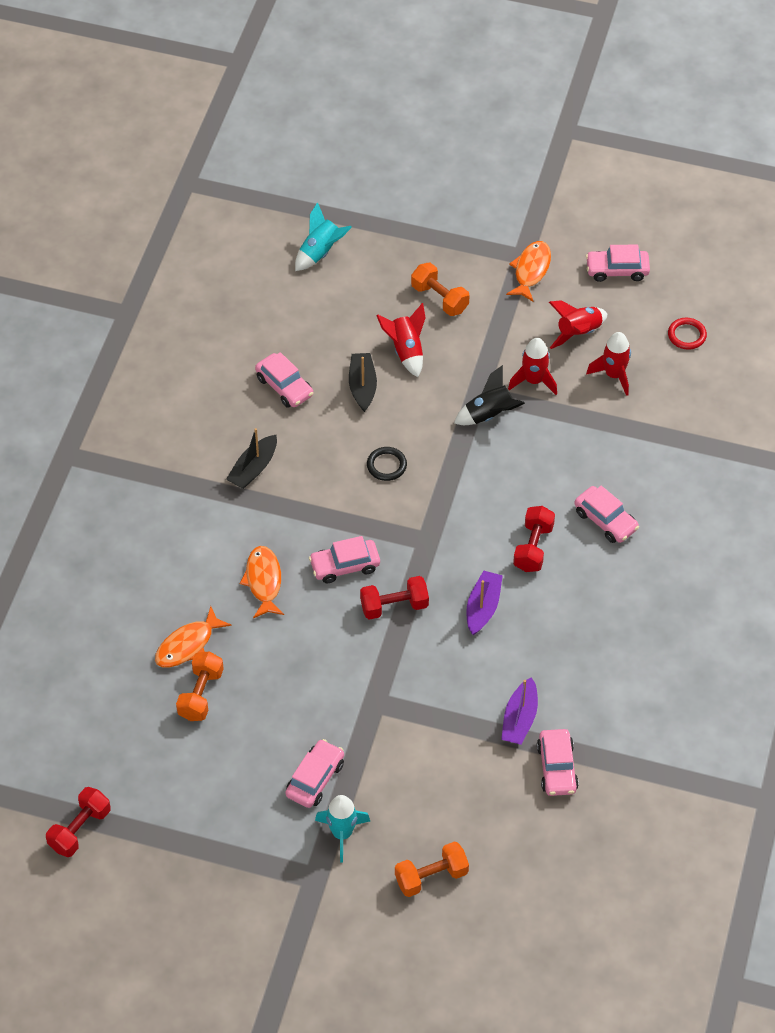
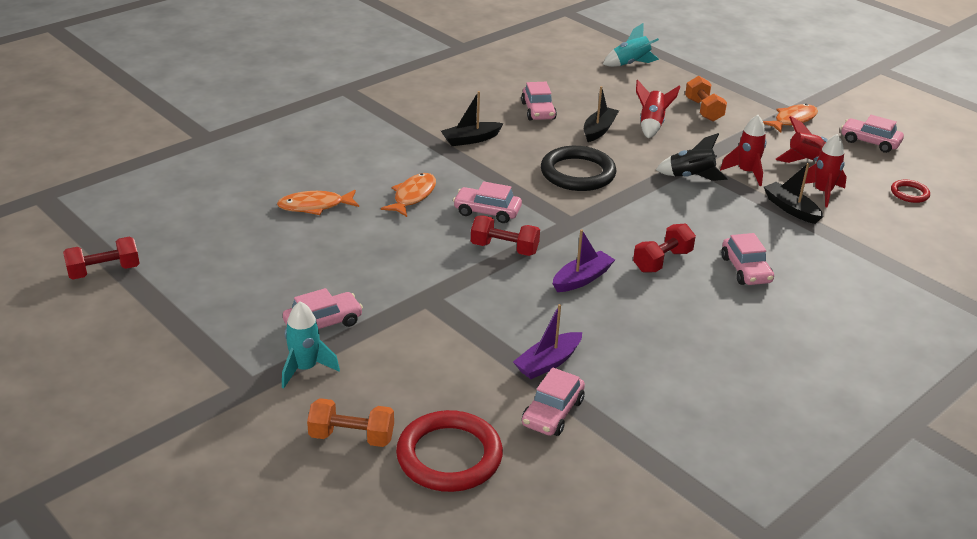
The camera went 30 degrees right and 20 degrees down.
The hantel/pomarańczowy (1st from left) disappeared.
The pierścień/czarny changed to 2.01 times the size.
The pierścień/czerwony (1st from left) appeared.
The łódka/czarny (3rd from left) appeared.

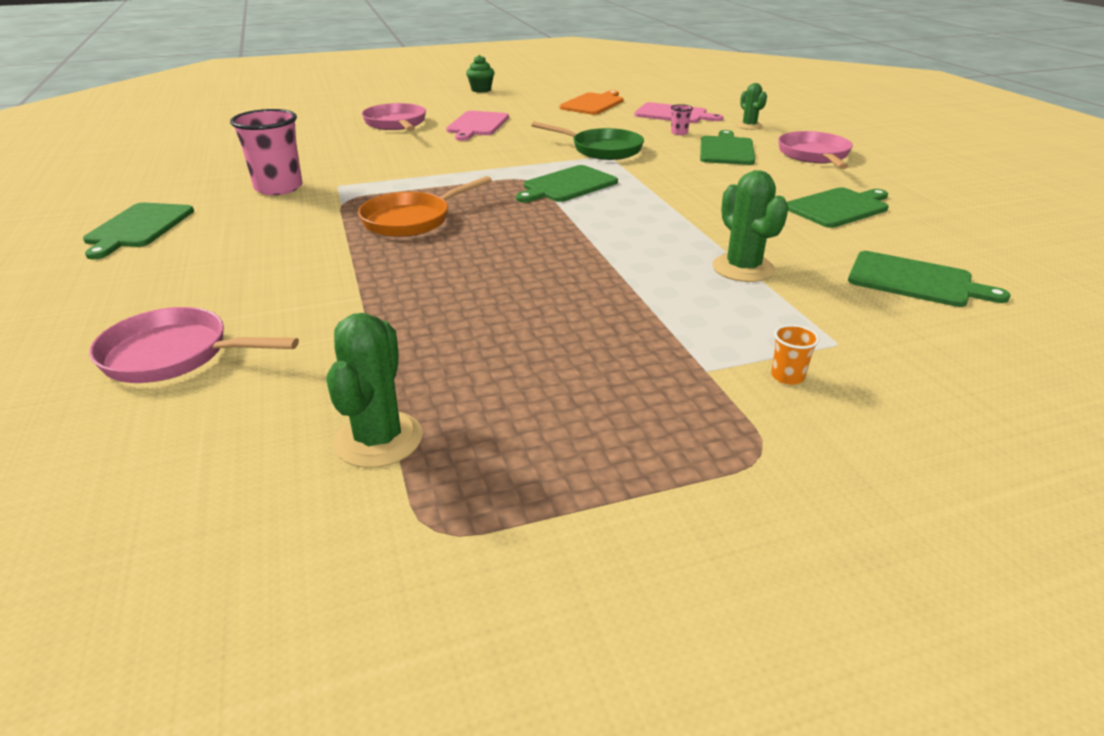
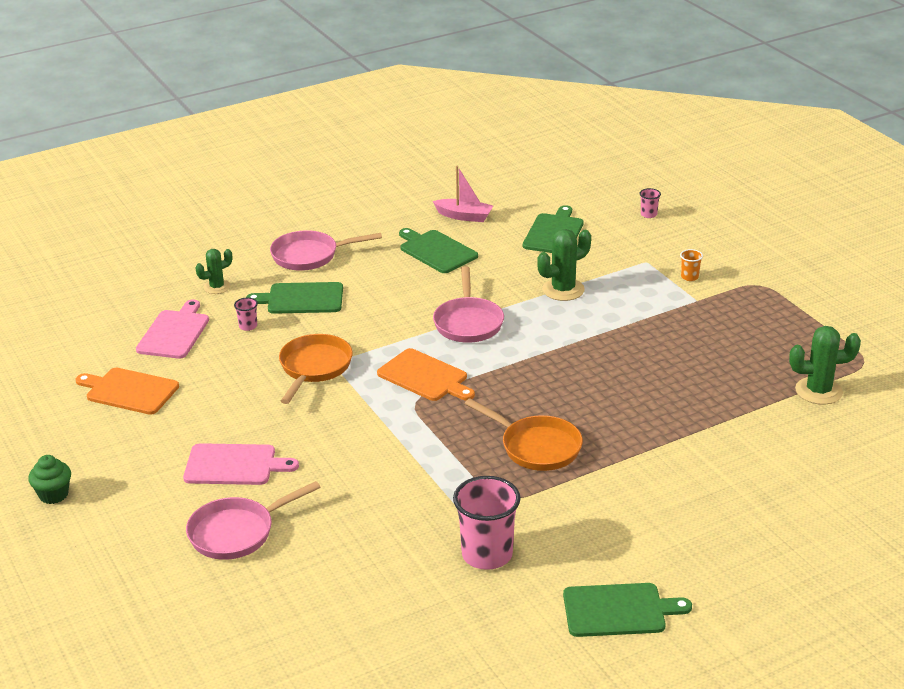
The camera went 100 degrees left and 0 degrees up.
The patelnia/różowy (1st from left in the first image) moved.
The deska do krojenia/zielony (2nd from left) became the deska do krojenia/pomarańczowy (2nd from left).
The patelnia/zielony became the patelnia/pomarańczowy (1st from left).
The łódka/różowy appeared.
The szklanka/różowy (3rd from left) appeared.

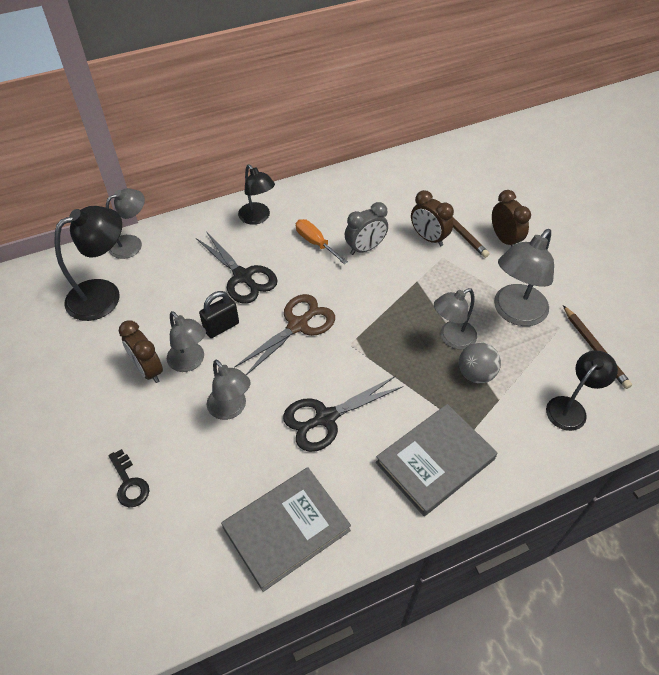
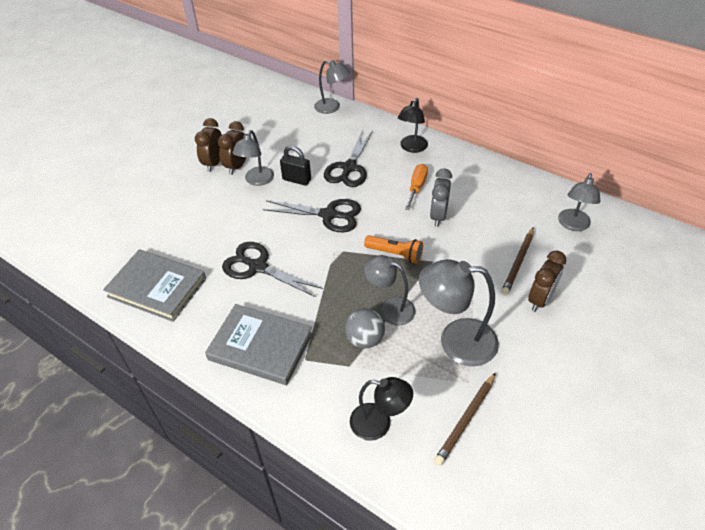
The camera went 60 degrees right and 5 degrees down.
The lampka/czarny (1st from left) disappeared.
The klucz/czarny disappeared.
The lampka/szary (3rd from left in the first image) moved.
The nożyczki/brązowy became the nożyczki/czarny (2nd from left).
The budzik/szary turned 75 degrees clockwise.
The budzik/brązowy (2nd from left in the first image) moved.
The latarka/pomarańczowy appeared.

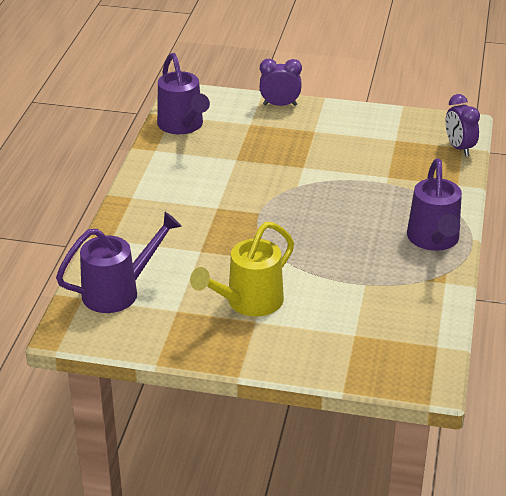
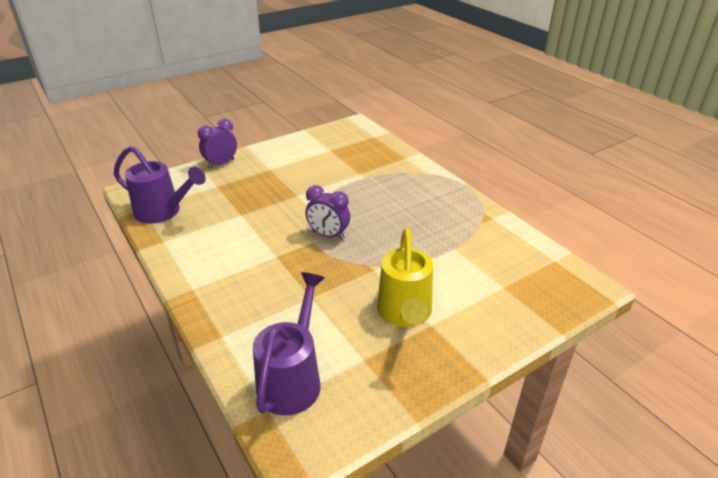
The camera went 45 degrees left and 0 degrees up.
The konewka/fioletowy (3rd from left) disappeared.
The budzik/fioletowy (2nd from left) moved.

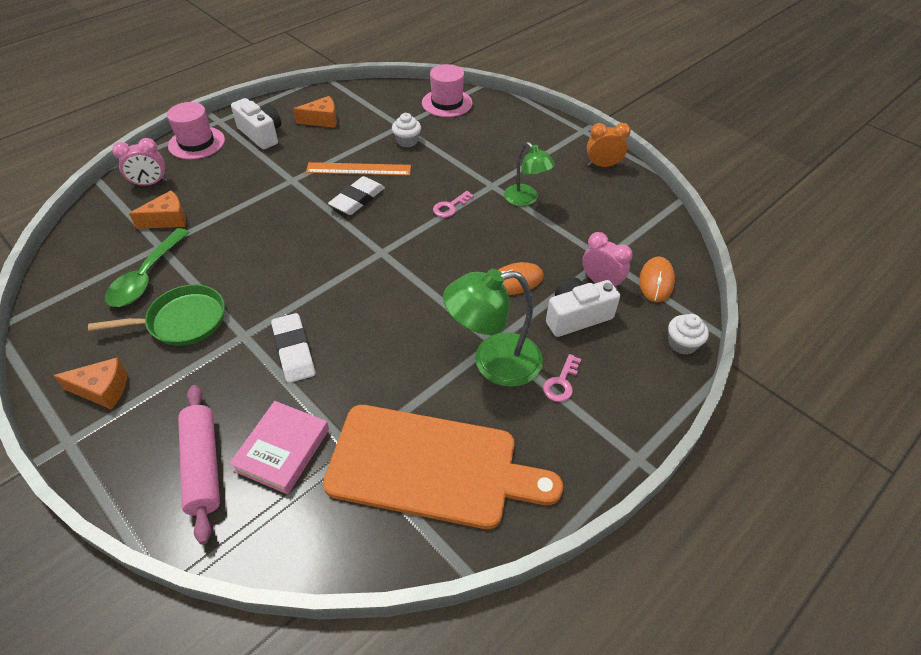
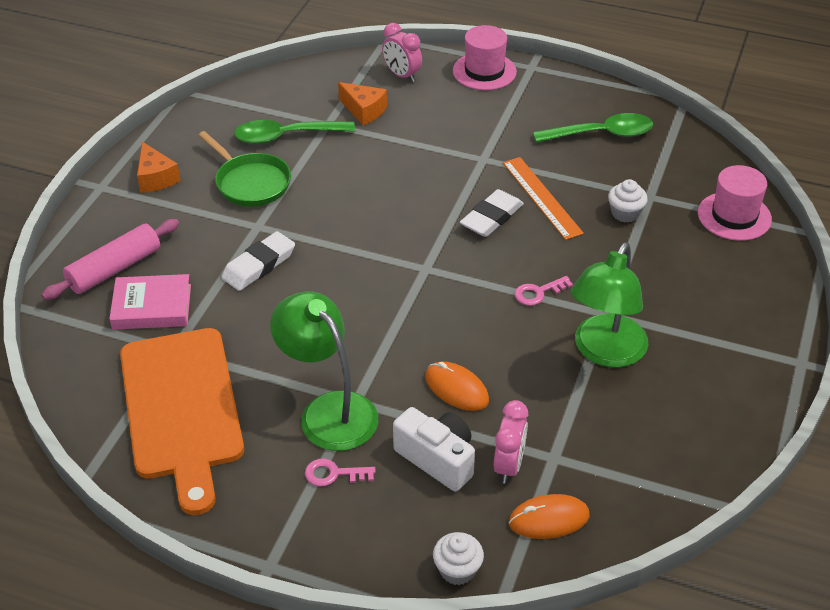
The camera went 65 degrees right and 5 degrees down.
The aparat fotograficzny/biały (1st from left) disappeared.
The ser/pomarańczowy (3rd from left) was replaced by the łyżka/zielony (2nd from left).
The gumka do mazania/biały (2nd from left) turned 60 degrees counterclockwise.
The klucz/różowy (1st from left in the first image) turned 45 degrees counterclockwise.
The lampka/zielony (2nd from left) changed to 1.57 times the size.
The budzik/pomarańczowy disappeared.

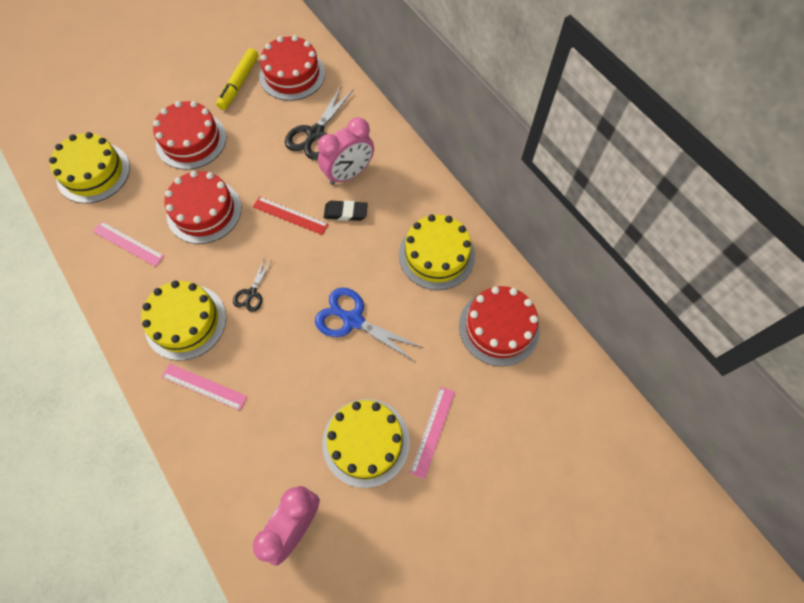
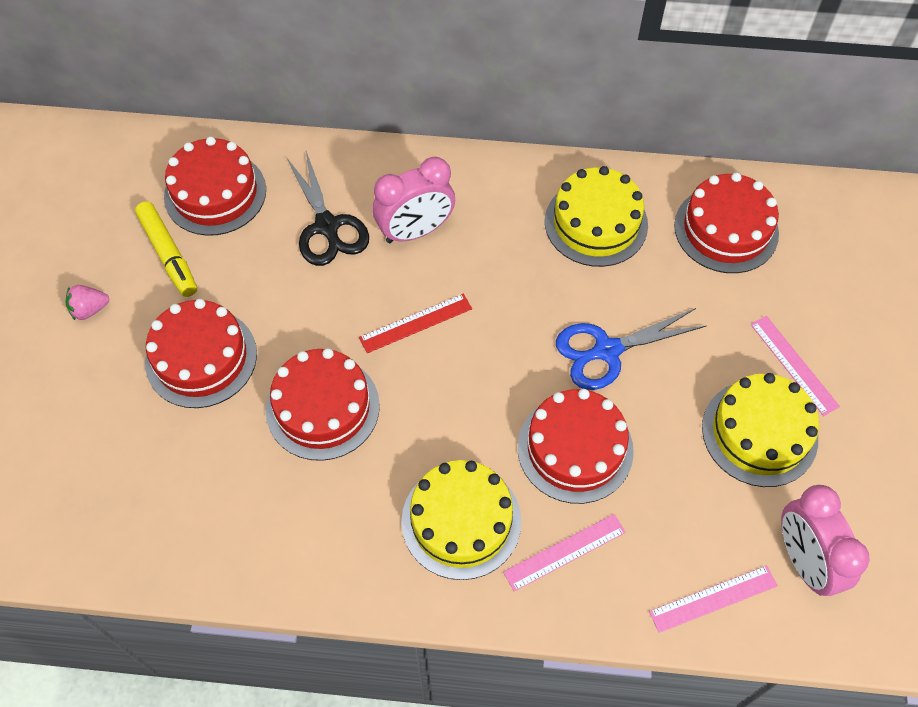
The camera went 50 degrees left and 5 degrees down.
The tort/żółty (1st from left) disappeared.
The linijka/różowy (1st from left in the first image) moved.
The nożyczki/czarny (1st from left) disappeared.
The budzik/różowy (2nd from left in the first image) turned 60 degrees clockwise.
The gumka do mazania/czarny disappeared.
The truskawka/różowy appeared.
The tort/czerwony (4th from left) appeared.

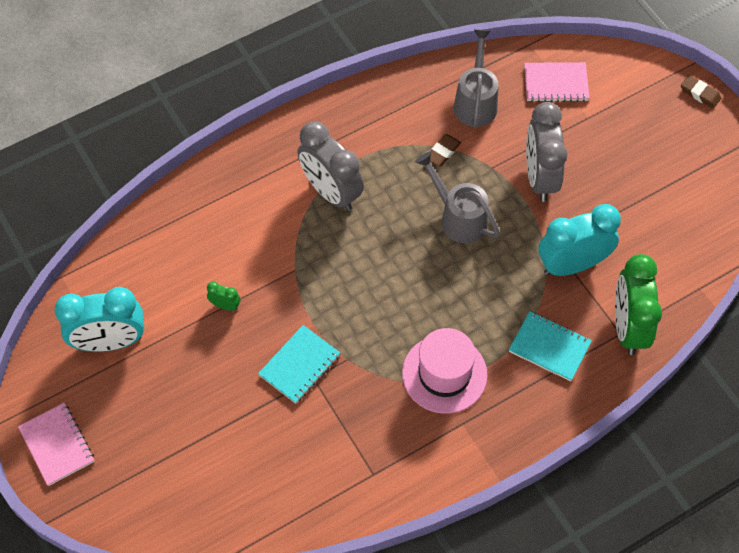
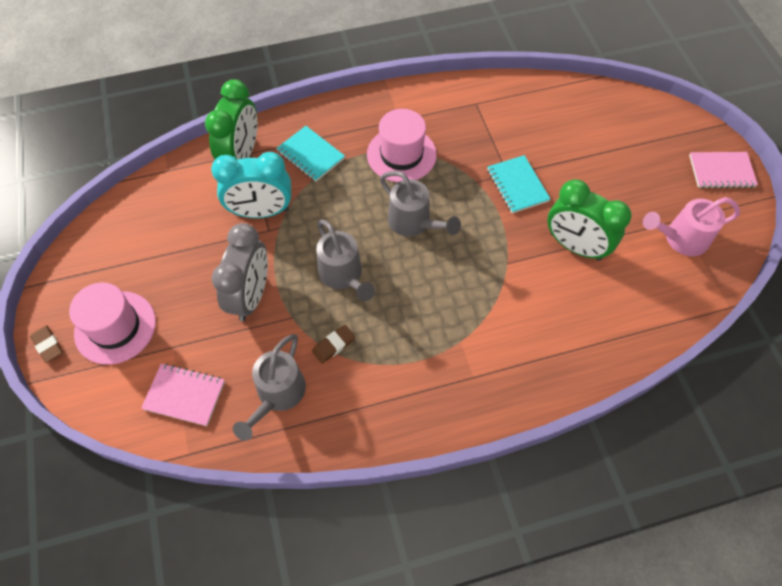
The camera went 165 degrees left and 0 degrees up.
The zeszyt/różowy (1st from left in the first image) turned 75 degrees counterclockwise.
The budzik/turkusowy (1st from left) was replaced by the konewka/różowy.
The budzik/zielony (1st from left in the first image) changed to 2.39 times the size.
The zeszyt/turkusowy (1st from left in the first image) turned 75 degrees counterclockwise.
The budzik/szary (1st from left) disappeared.
The kapelusz/różowy (1st from left) appeared.
The konewka/szary (3rd from left) appeared.

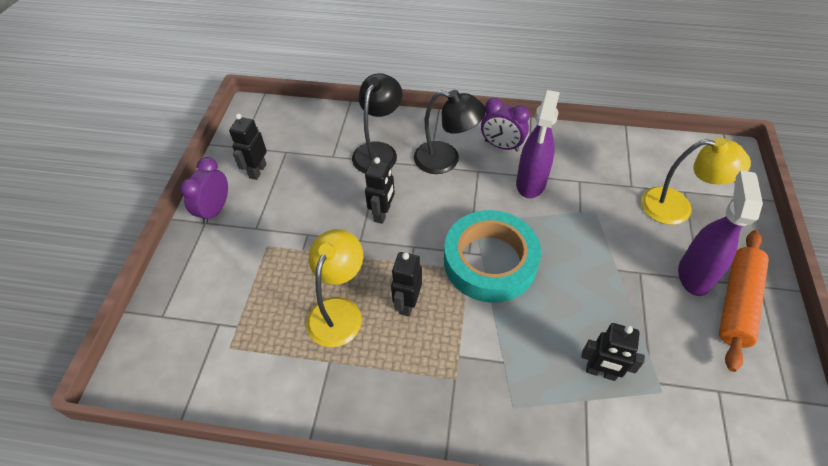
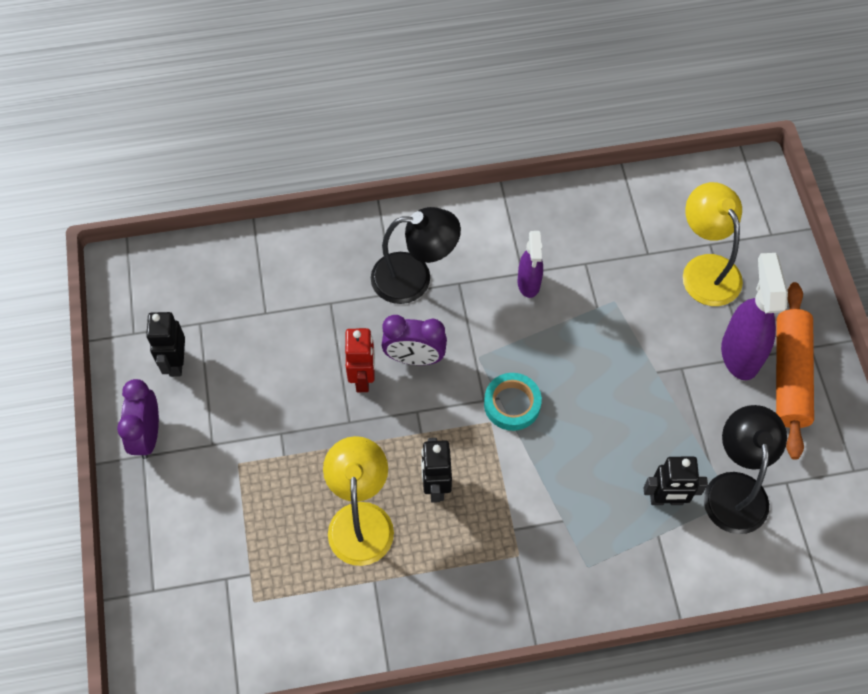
The camera went 20 degrees left and 10 degrees up.
The lampka/czarny (1st from left in the first image) moved.
The robot/czarny (2nd from left) became the robot/czerwony.
The taśma klejąca/turkusowy changed to 0.50 times the size.
The budzik/fioletowy (2nd from left) moved.
The spryskiwacz/fioletowy (1st from left) changed to 0.61 times the size.
The lampka/żółty (2nd from left) turned 105 degrees counterclockwise.

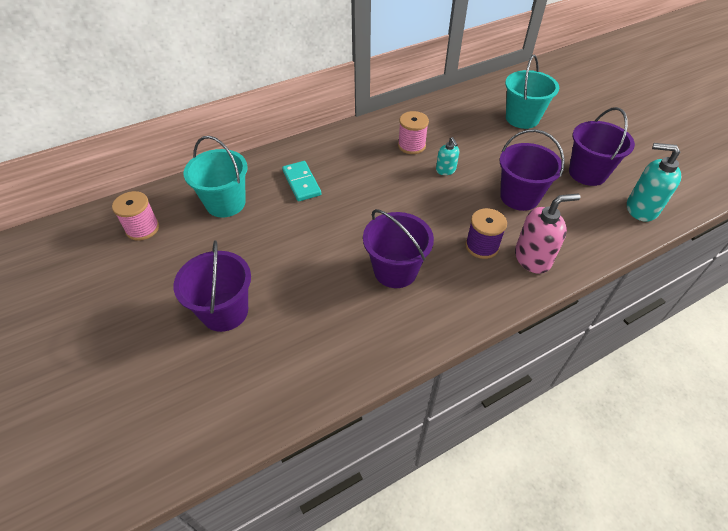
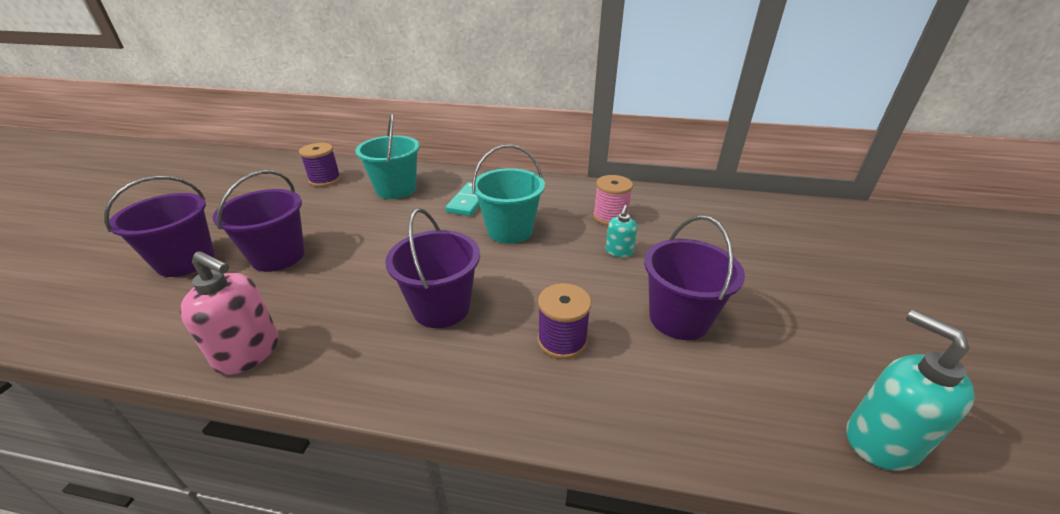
The camera went 40 degrees right and 15 degrees down.
The szpulka/różowy (1st from left) became the szpulka/fioletowy (1st from left).
The wiadro/turkusowy (2nd from left) moved.
The dozownik mydła/różowy moved.
The wiadro/fioletowy (4th from left in the first image) moved.

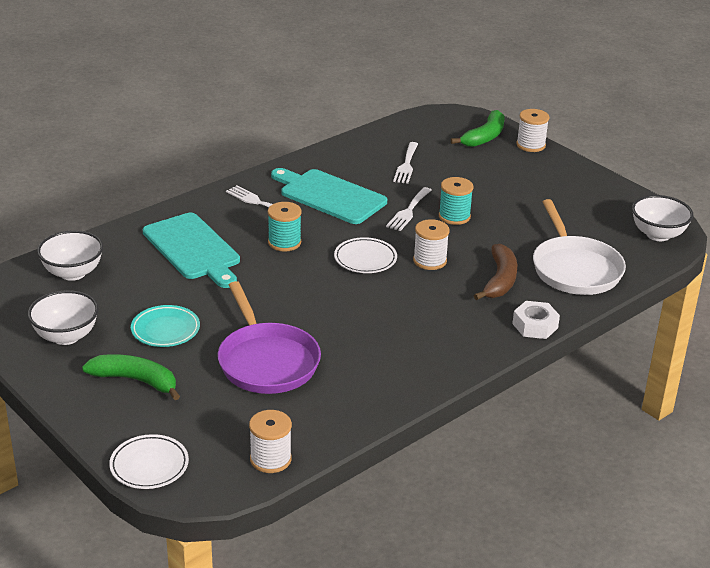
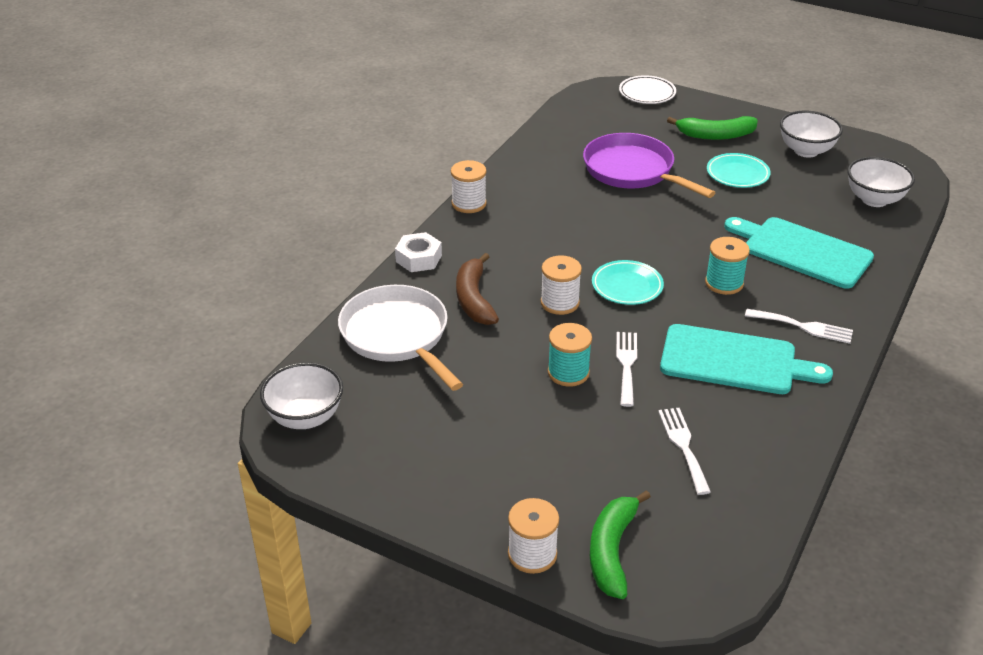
The camera went 160 degrees right and 5 degrees up.
The szpulka/biały (1st from left) moved.
The talerz/biały (2nd from left) became the talerz/turkusowy (1st from left).

